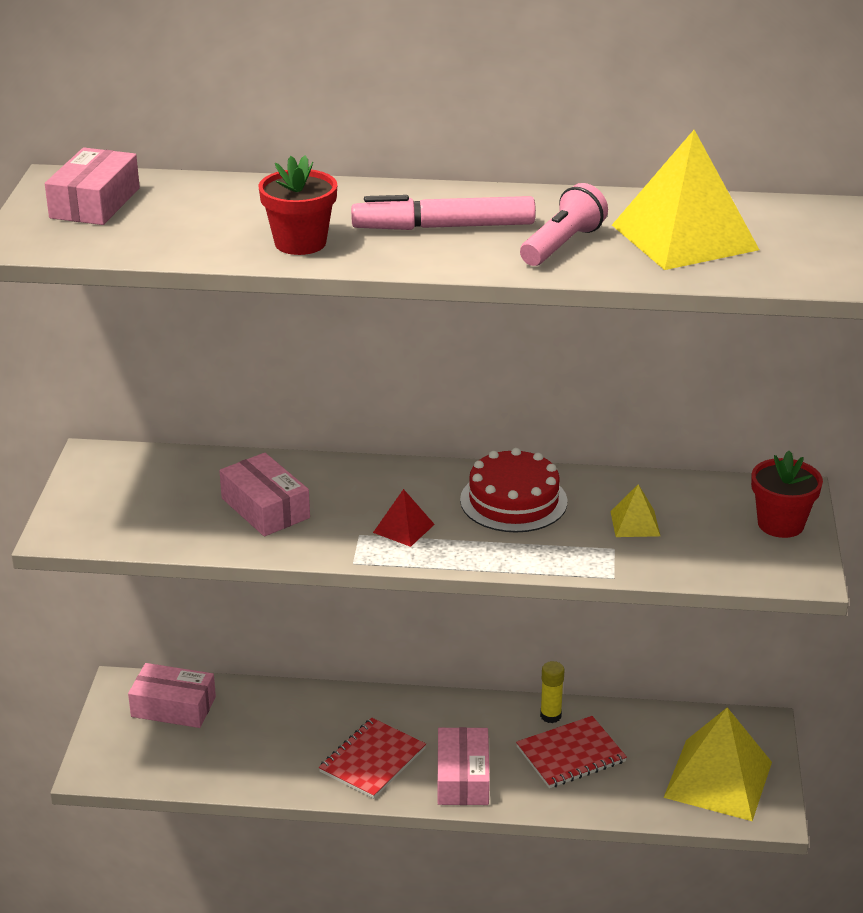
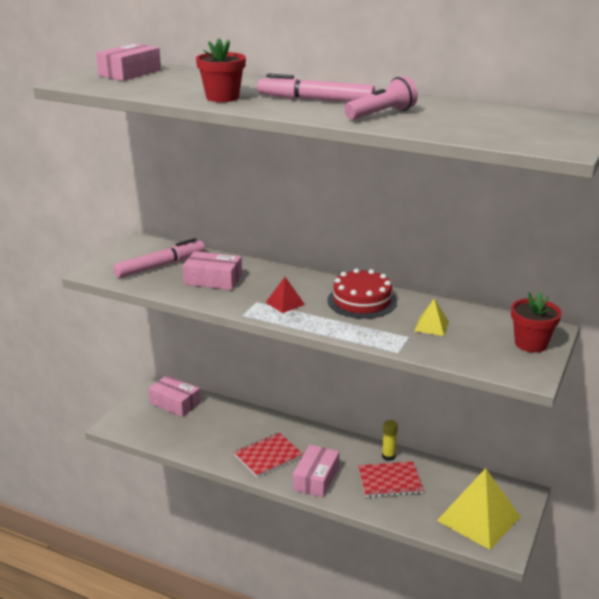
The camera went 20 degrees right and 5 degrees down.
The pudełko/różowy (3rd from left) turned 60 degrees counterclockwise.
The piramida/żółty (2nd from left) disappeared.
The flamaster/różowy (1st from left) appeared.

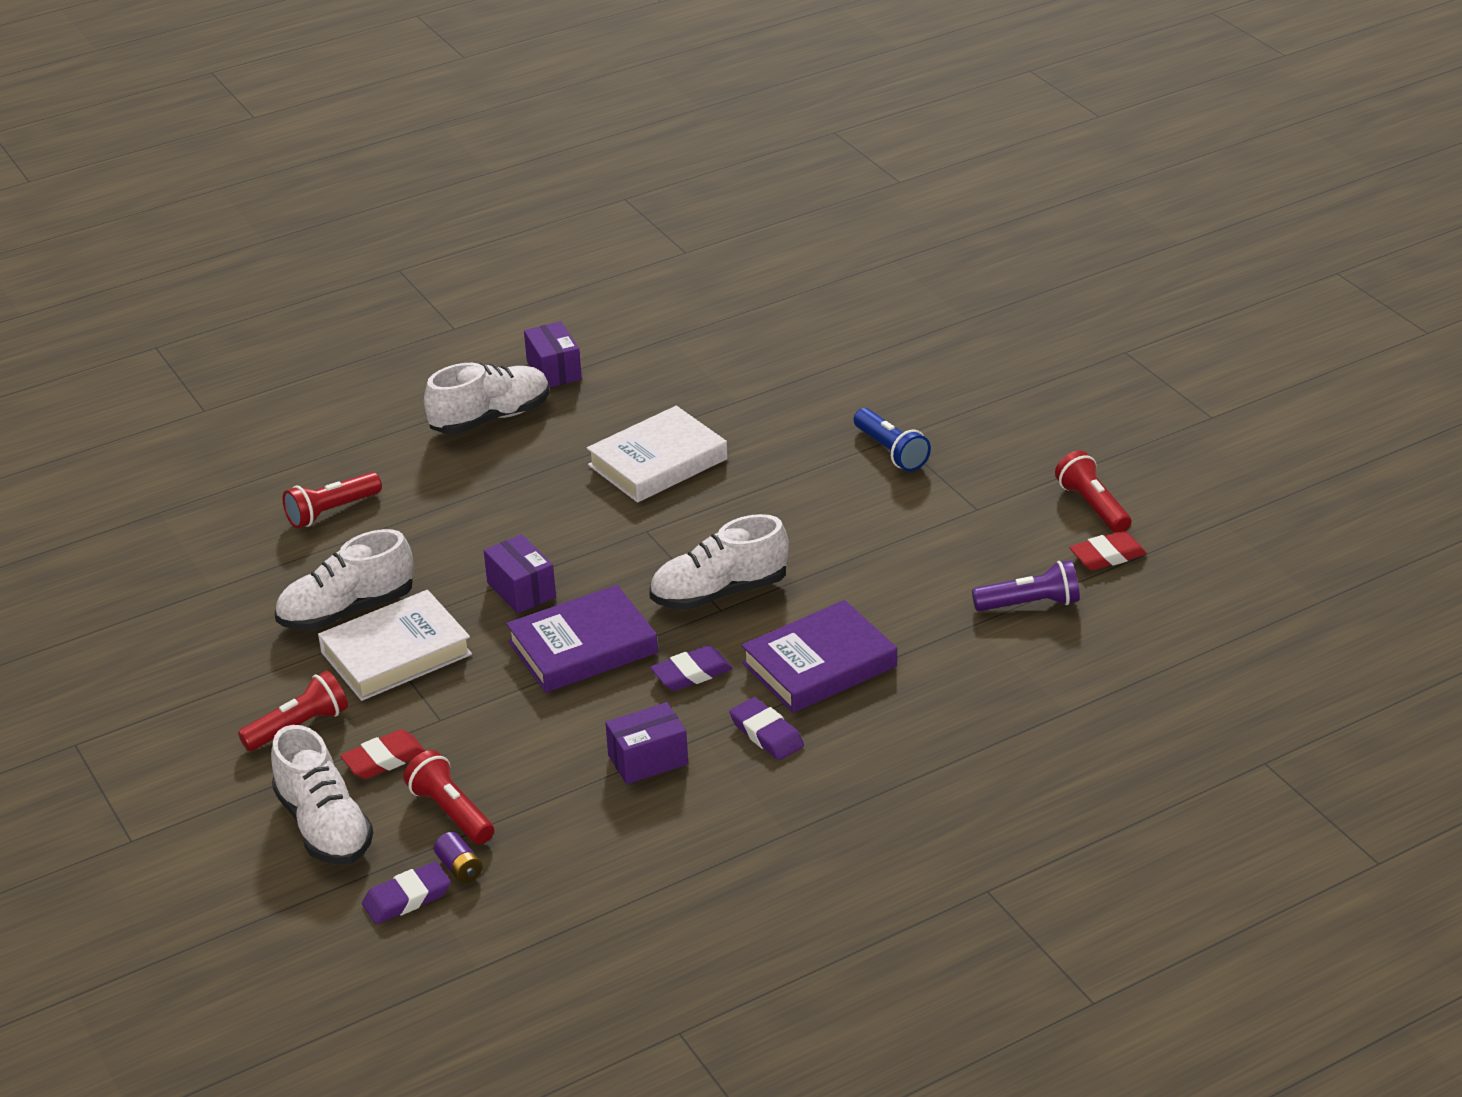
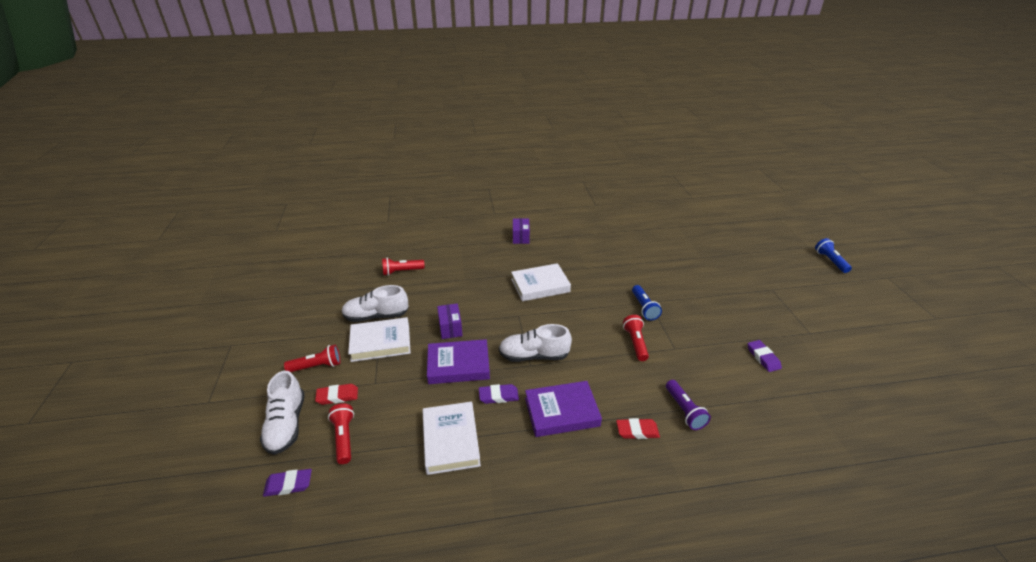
The camera went 20 degrees right and 0 degrees up.
The but/biały (3rd from left) disappeared.
The bateria/fioletowy disappeared.
The pudełko/fioletowy (3rd from left) was replaced by the książka/biały (2nd from left).
The gumka do mazania/fioletowy (3rd from left) moved.
The latarka/fioletowy turned 60 degrees clockwise.
The latarka/czerwony (4th from left) moved.
The gumka do mazania/czerwony (2nd from left) moved.
The latarka/niebieski (2nd from left) appeared.

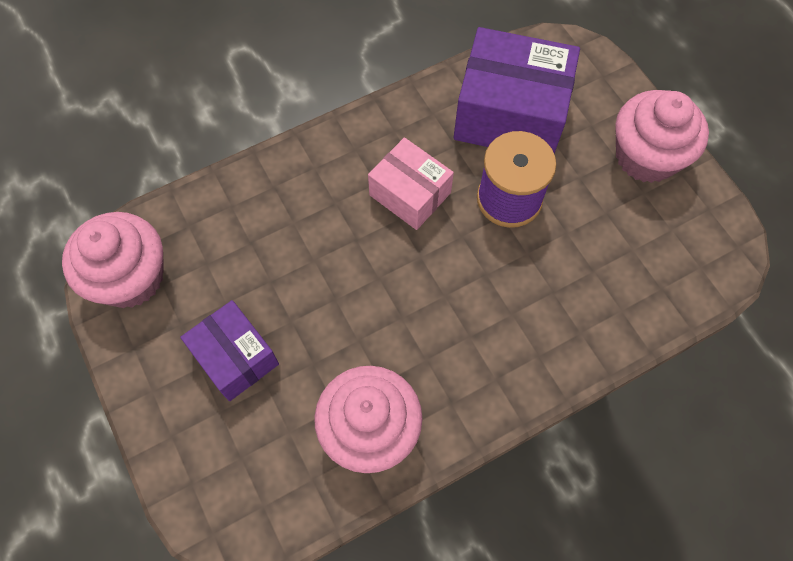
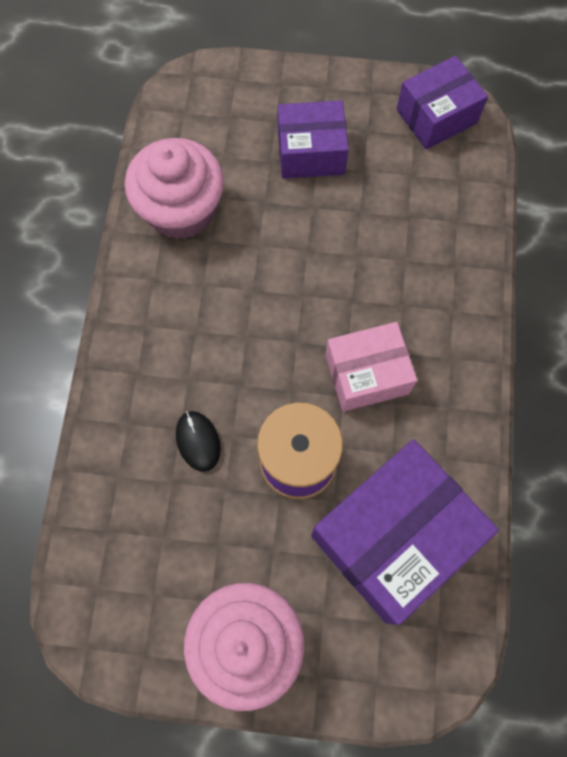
The camera went 125 degrees right and 5 degrees up.
The muffinka/różowy (1st from left) was replaced by the pudełko/fioletowy (3rd from left).
The myszka/czarny appeared.

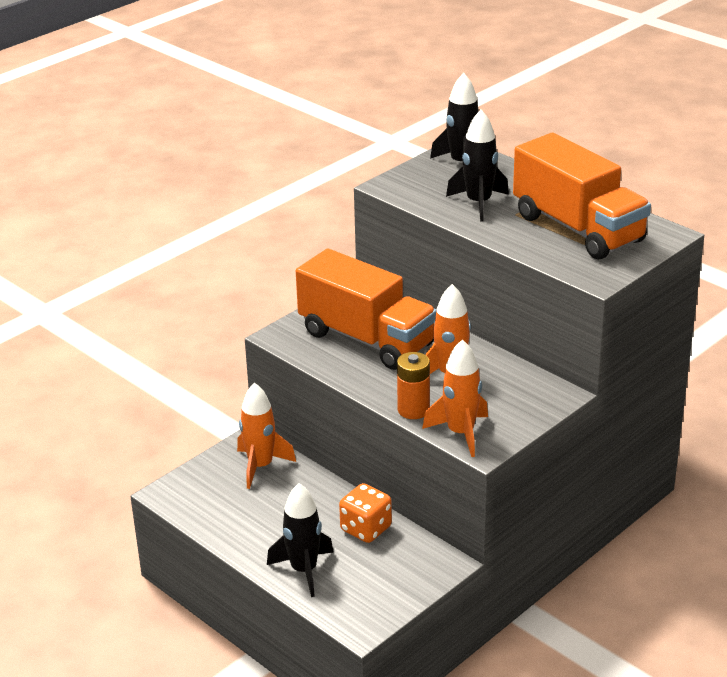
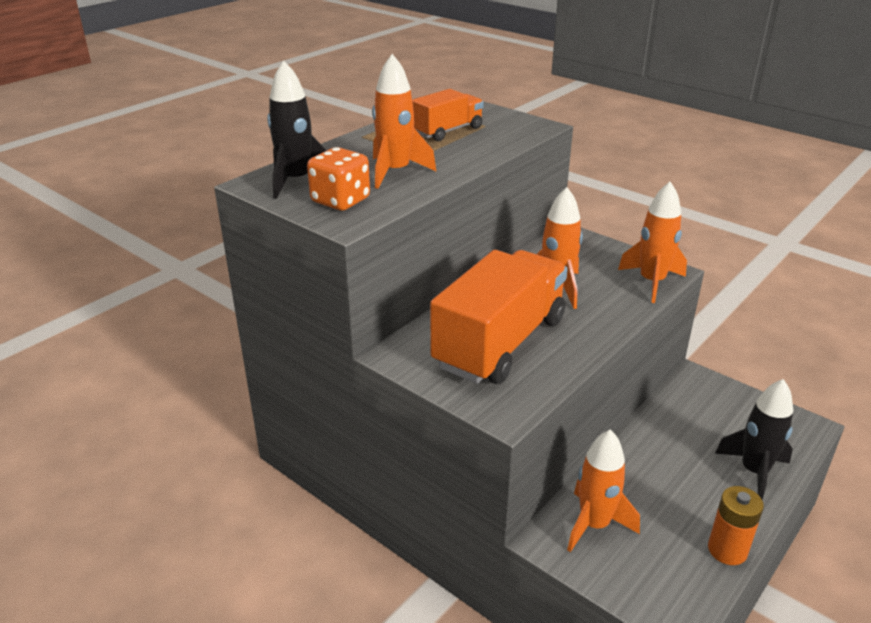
The camera went 95 degrees left and 0 degrees up.
The kostka do gry/pomarańczowy moved.
The bateria/pomarańczowy moved.
The rakieta/czarny (3rd from left) became the rakieta/pomarańczowy (1st from left).
The ciężarówka/pomarańczowy (2nd from left in the first image) changed to 0.52 times the size.

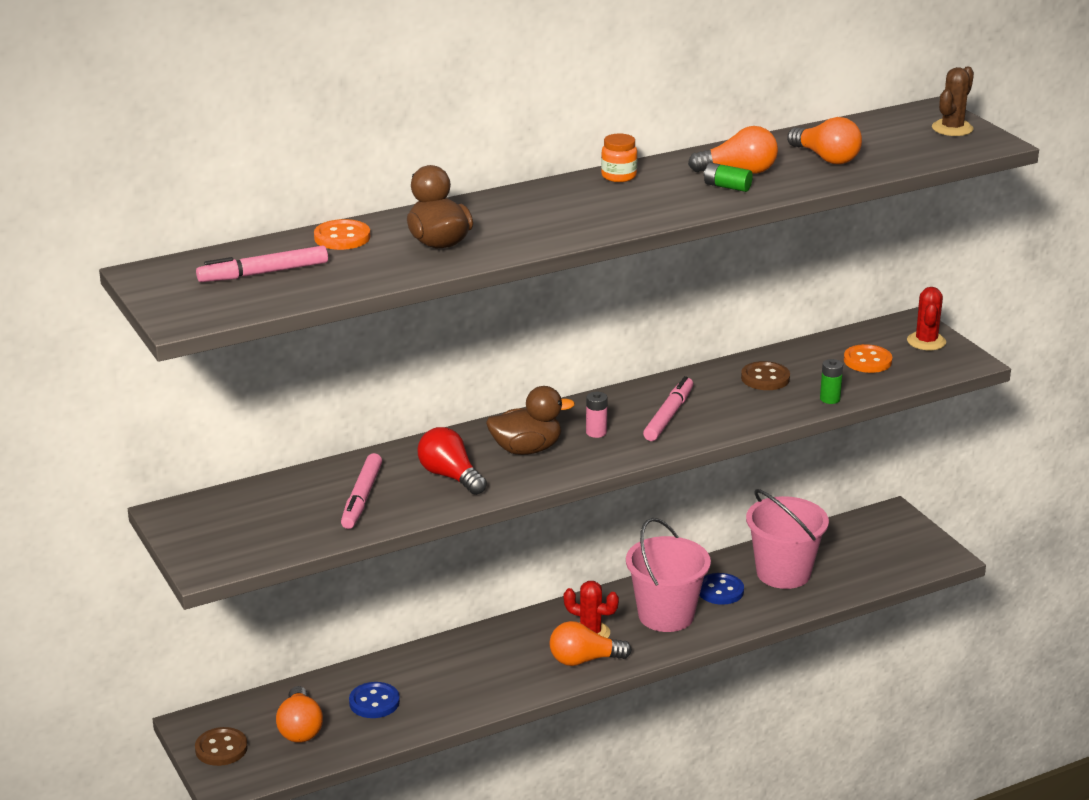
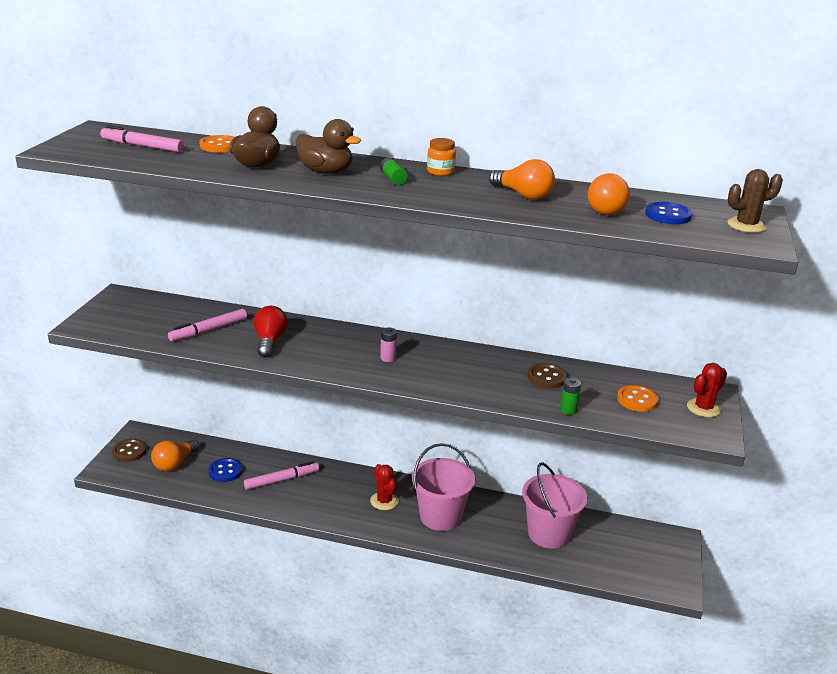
The camera went 40 degrees right and 0 degrees up.
The kaczka/brązowy (2nd from left) moved.
The żarówka/pomarańczowy (2nd from left) disappeared.
The flamaster/różowy (3rd from left) moved.
The guzik/niebieski (2nd from left) moved.
The bateria/zielony (1st from left) moved.

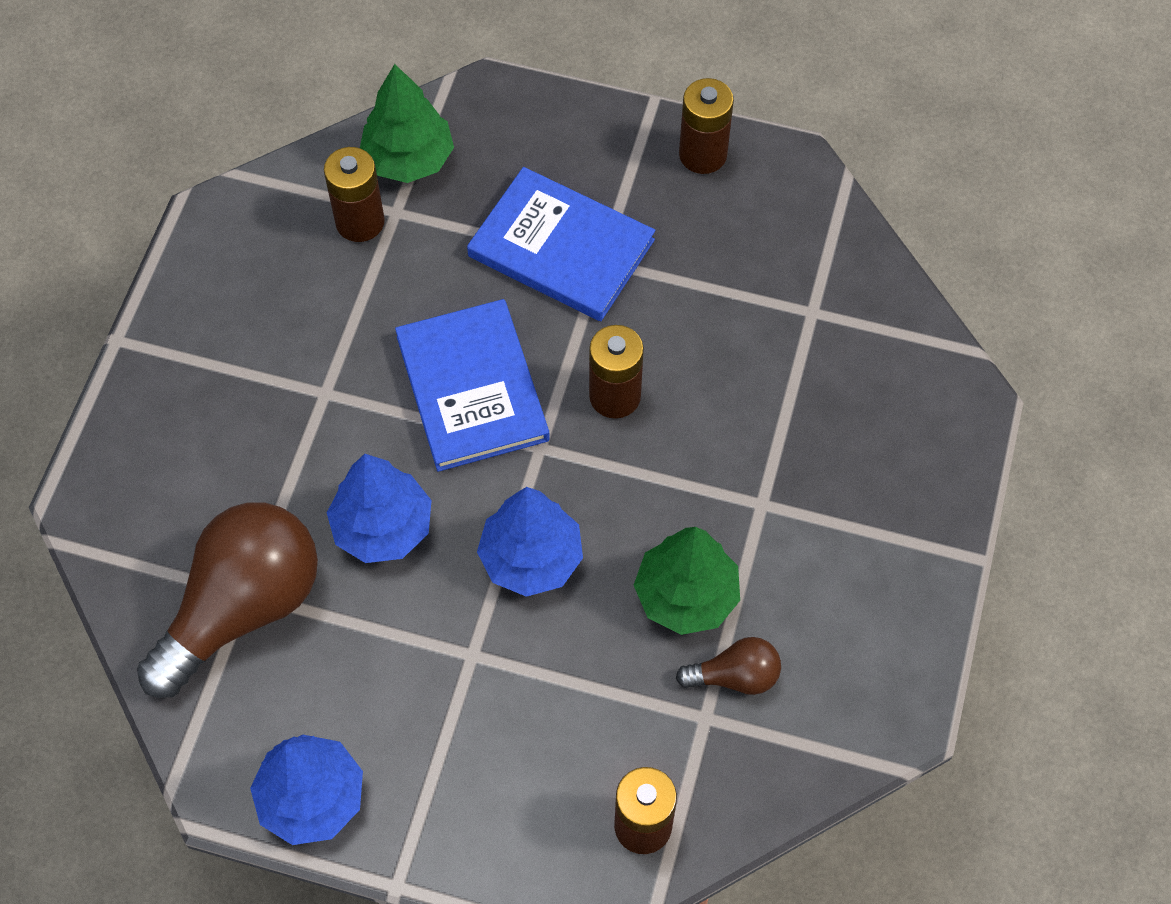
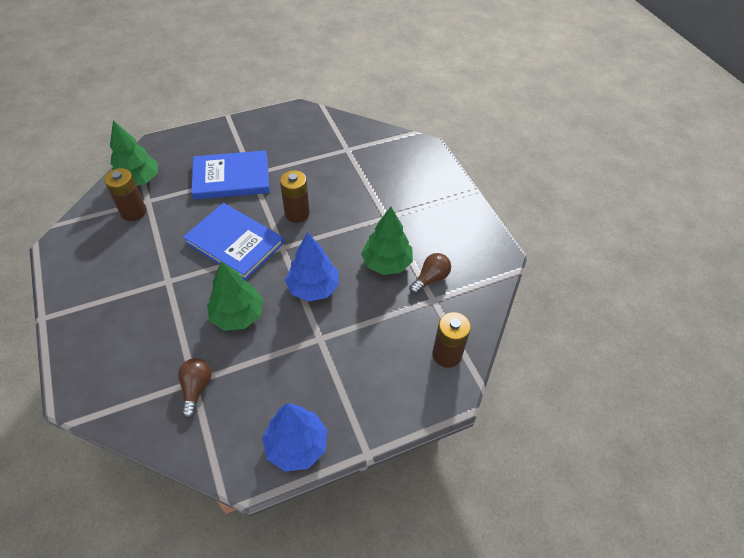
The camera went 40 degrees left and 10 degrees down.
The żarówka/brązowy (1st from left) changed to 0.47 times the size.
The drzewko/niebieski (2nd from left) became the drzewko/zielony (2nd from left).
The bateria/brązowy (4th from left) disappeared.

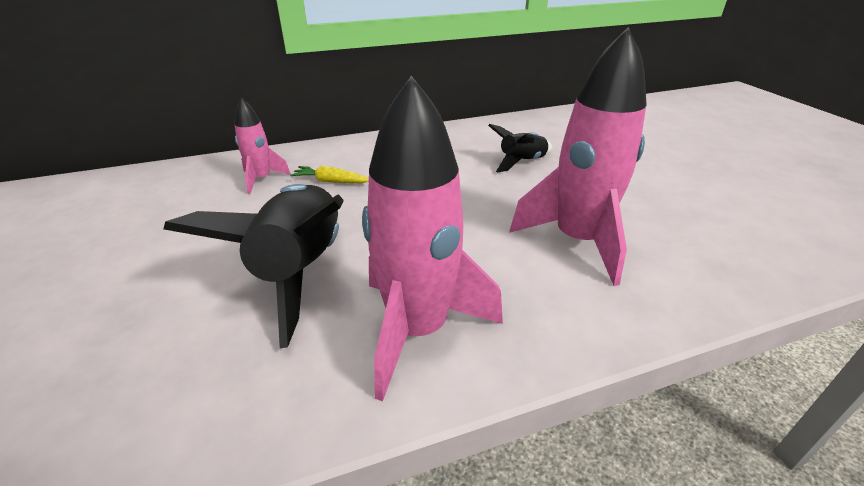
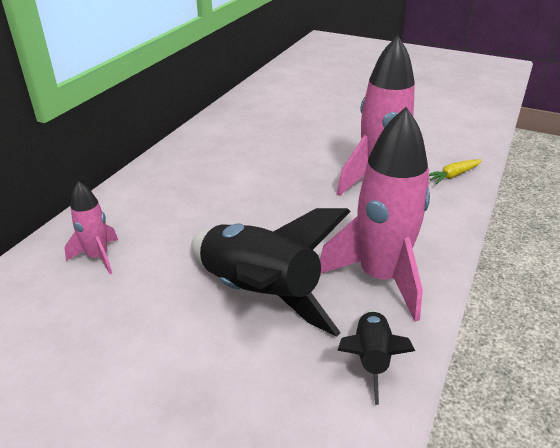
The camera went 45 degrees left and 0 degrees up.
The marchewka/żółty moved.
The rakieta/czarny (2nd from left) moved.

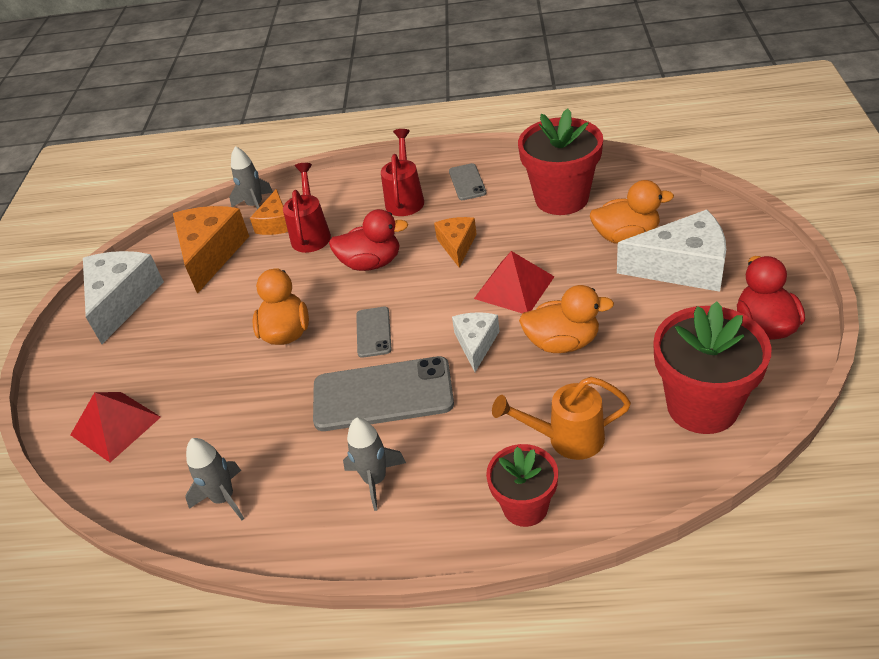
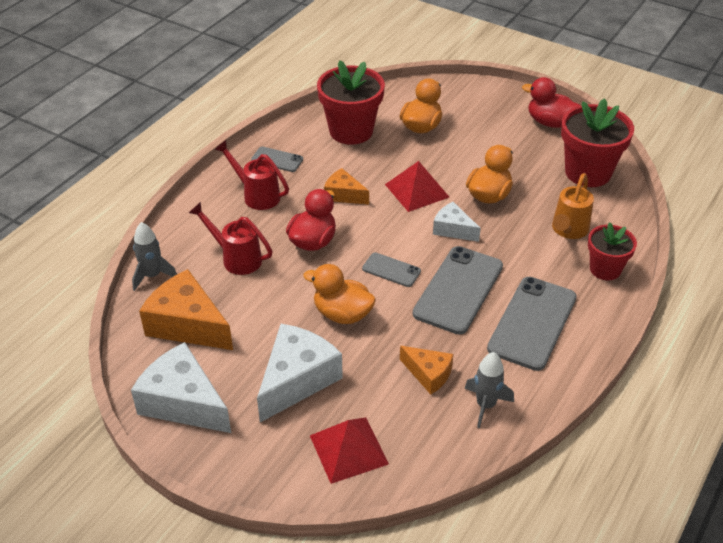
The camera went 65 degrees left and 0 degrees up.
The ser/pomarańczowy (2nd from left in the first image) moved.
The rakieta/szary (3rd from left) was replaced by the telefon/szary (4th from left).
The ser/biały (3rd from left in the first image) moved.

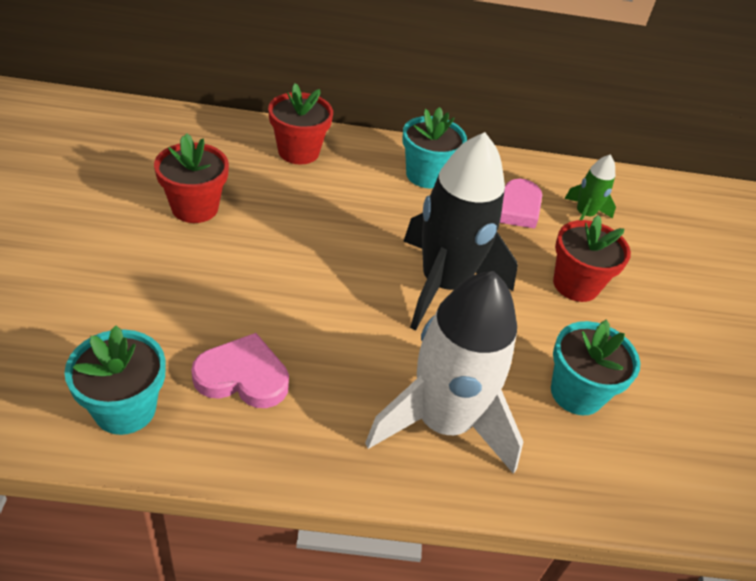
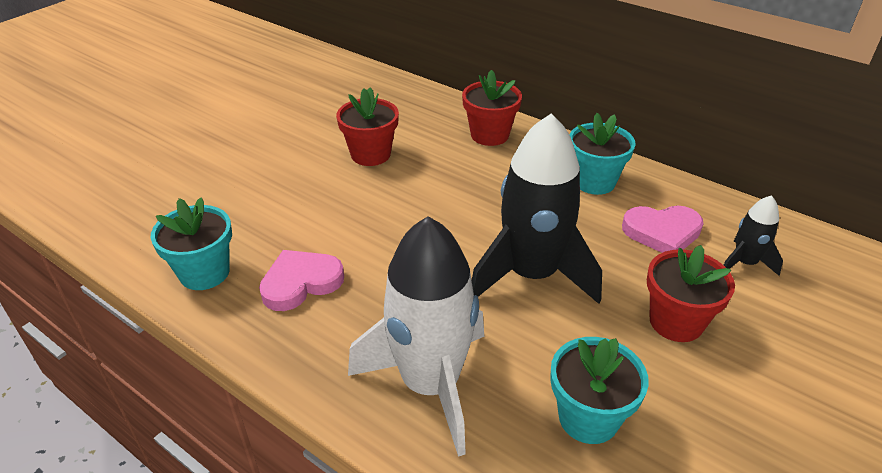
The camera went 40 degrees right and 5 degrees down.
The serce/różowy (1st from left) turned 75 degrees counterclockwise.
The rakieta/zielony became the rakieta/czarny (2nd from left).

